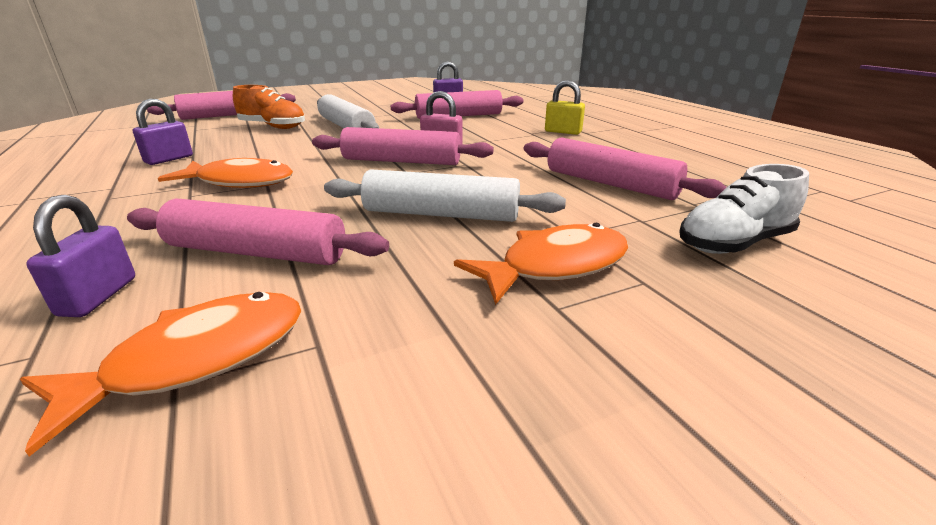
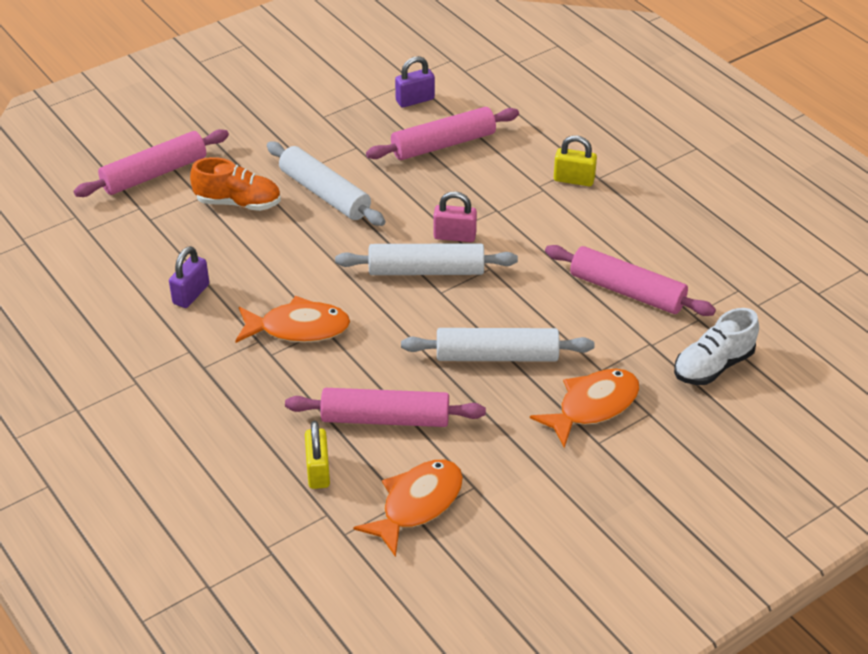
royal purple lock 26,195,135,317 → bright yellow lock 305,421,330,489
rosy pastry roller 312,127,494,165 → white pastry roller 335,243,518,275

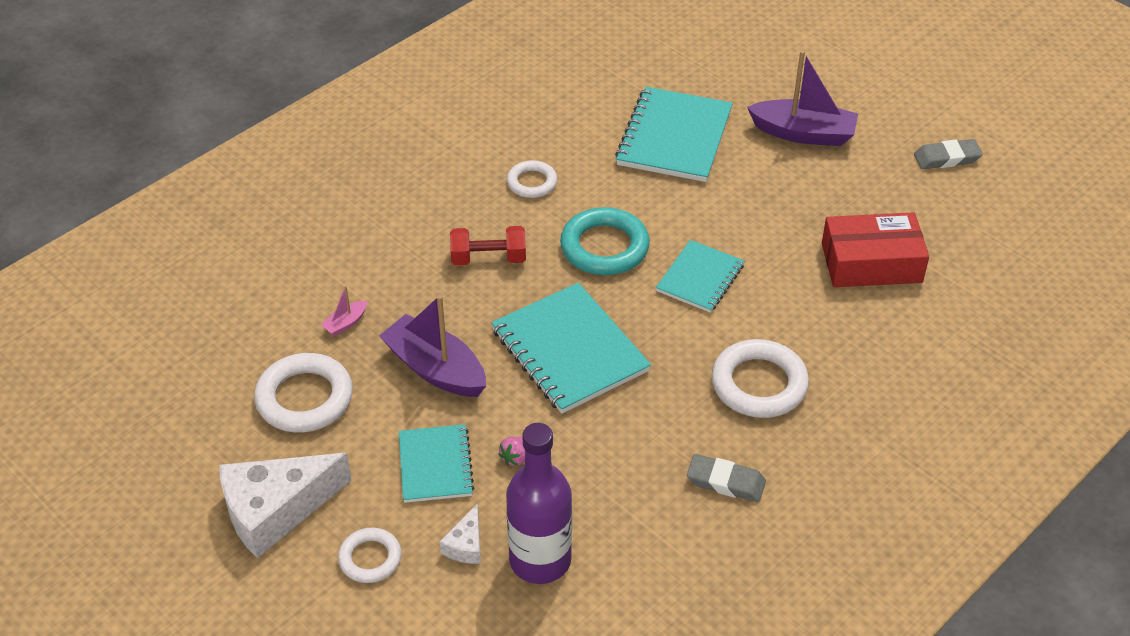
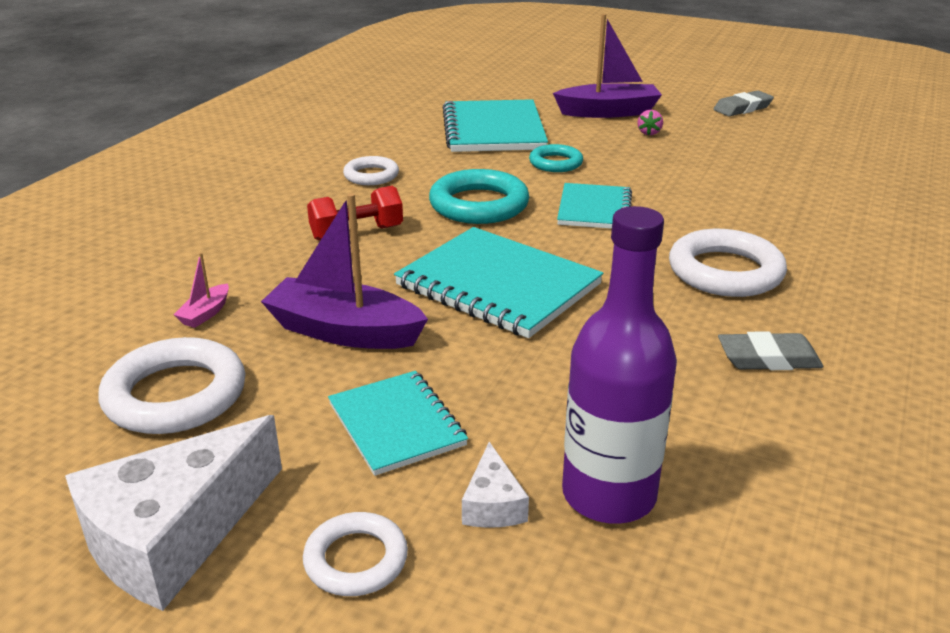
red box 822,213,929,287 → -
- → aqua torus 529,144,583,172
rosy strawberry 498,437,525,466 → rosy strawberry 638,110,663,135, shifted

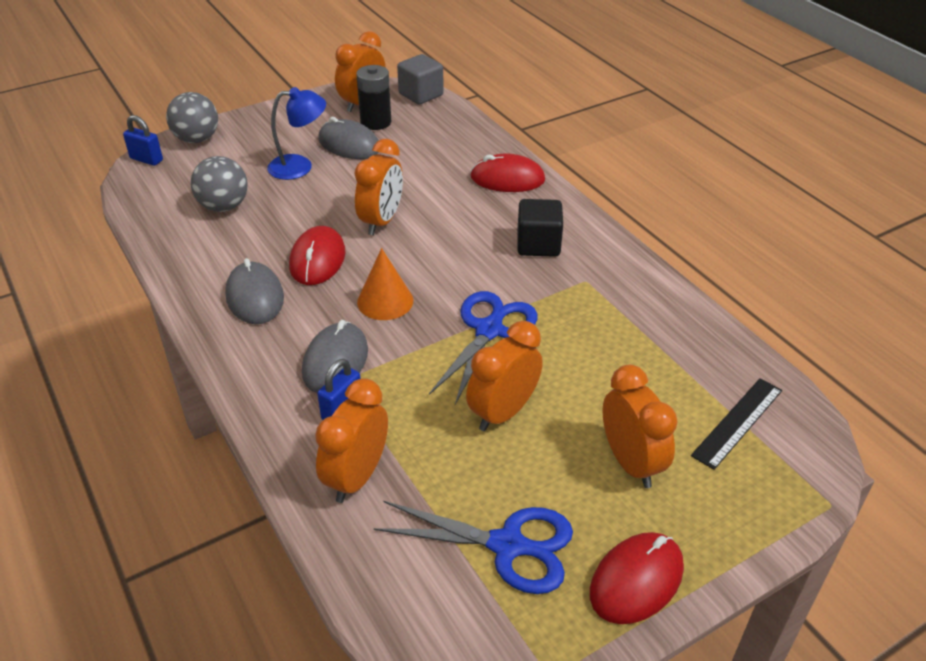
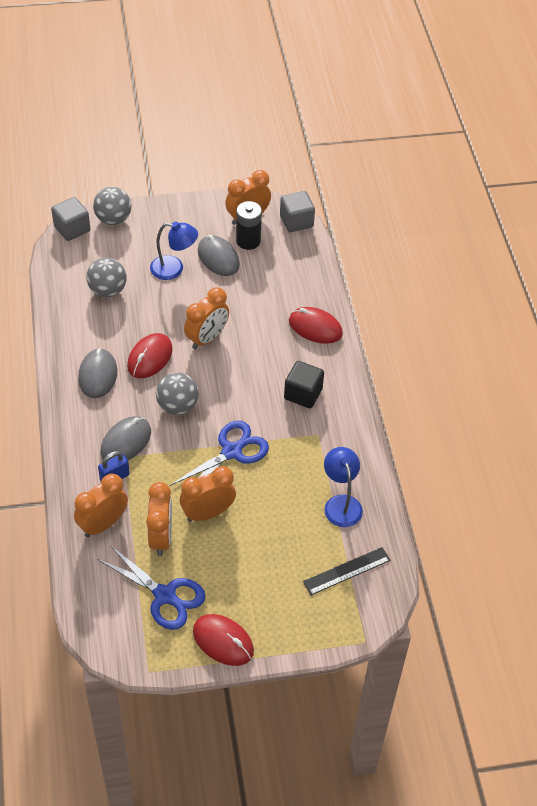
- → blue desk lamp 324,447,363,527
orange-coloured alarm clock 602,365,678,488 → orange-coloured alarm clock 146,482,172,556, shifted
blue lock 123,115,163,166 → grey solid cube 51,197,90,241
orange-coloured cone 357,248,413,320 → grey ball 156,372,199,415
red PC mouse 590,532,684,624 → red PC mouse 193,614,254,666, 60 degrees clockwise

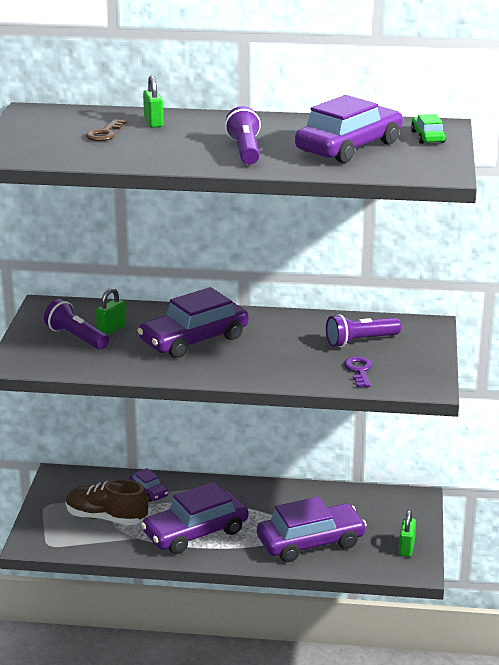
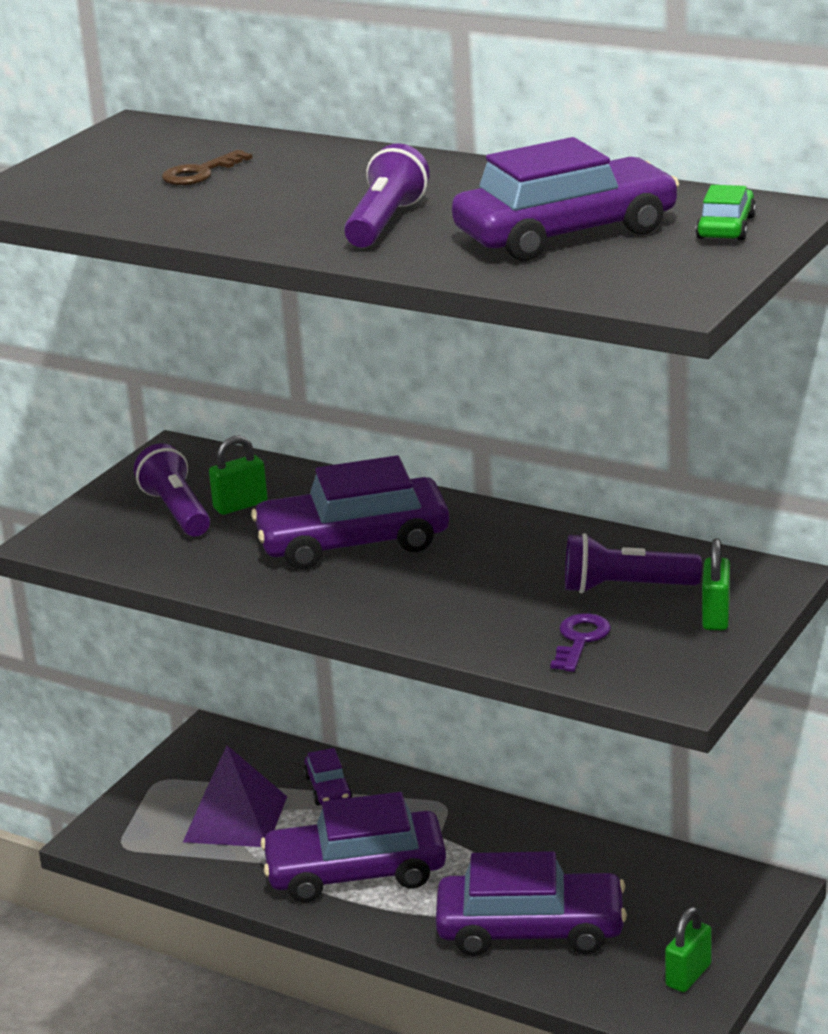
leaf-green lock 143,75,164,128 → leaf-green lock 702,538,730,630, shifted
dark brown lace-up shoe 66,479,149,525 → royal purple pyramid 183,745,287,847

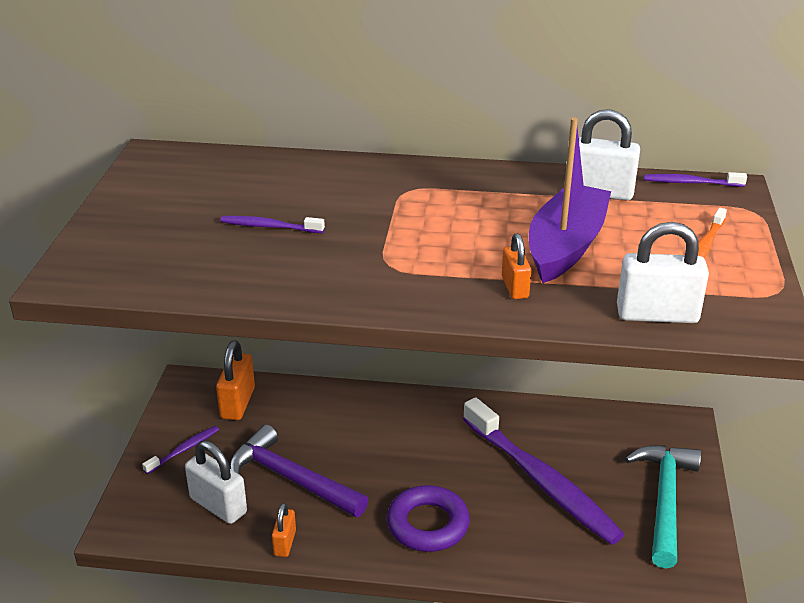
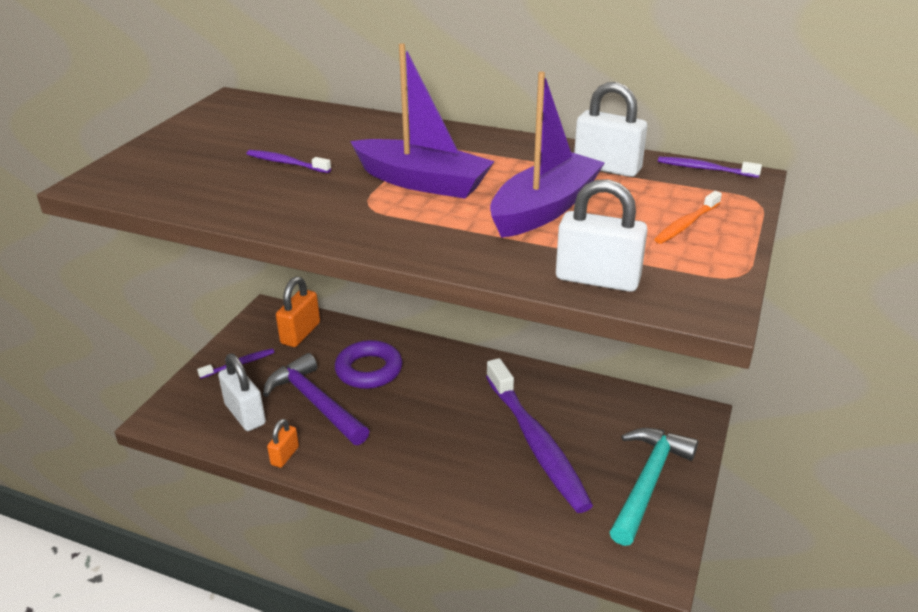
orange-coloured lock 502,233,531,299 → -
- → royal purple boat 350,43,495,199
royal purple torus 387,485,470,552 → royal purple torus 335,340,402,389, shifted

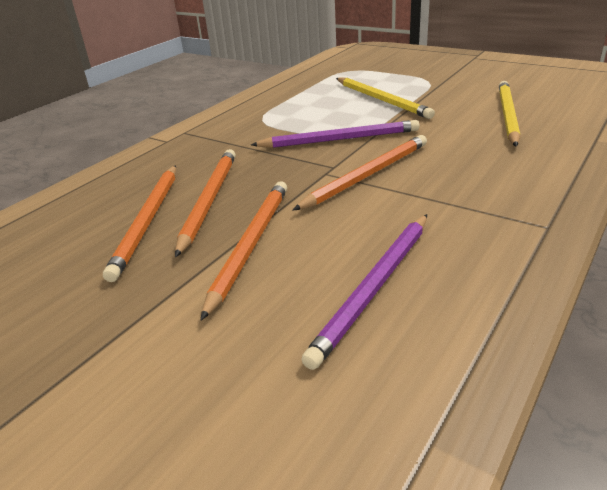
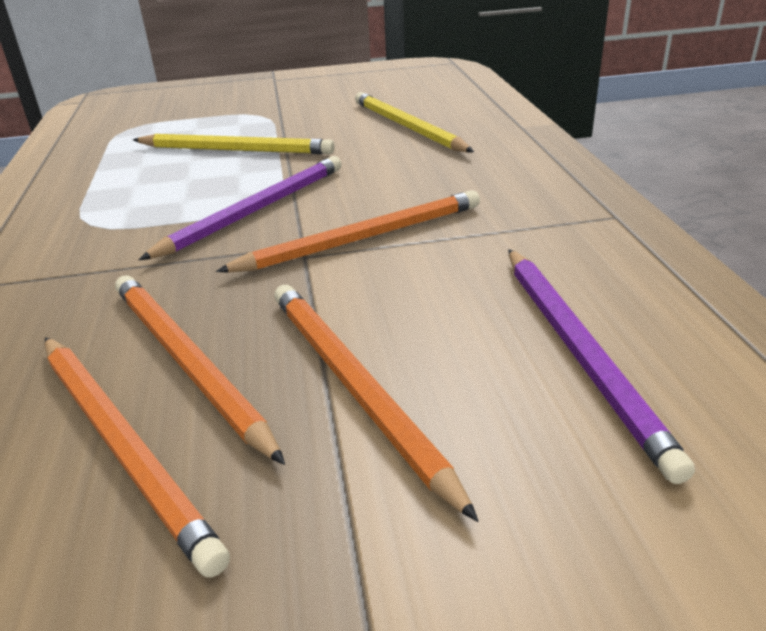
orange-coloured lead pencil 292,135,427,211 → orange-coloured lead pencil 216,190,480,273, 60 degrees clockwise

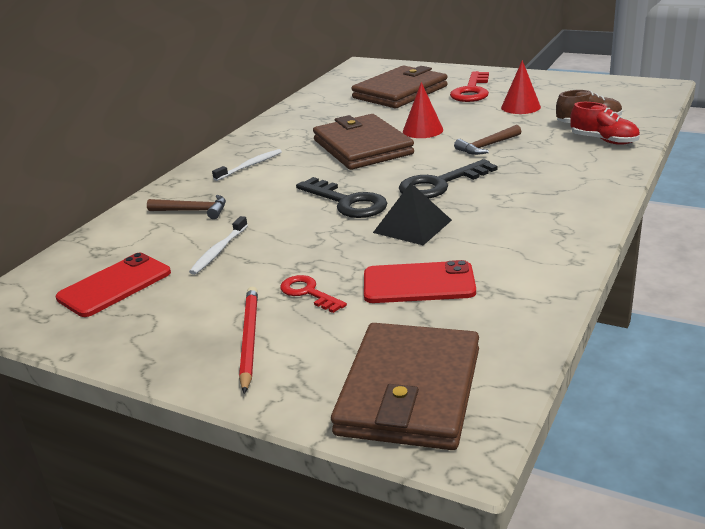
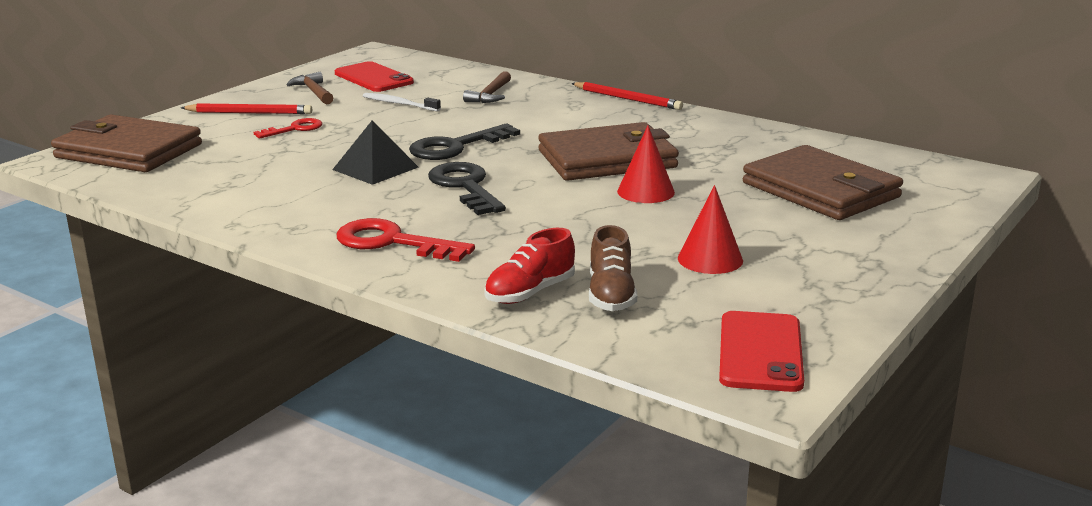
white toothbrush 212,149,282,181 → -
- → red lead pencil 571,82,683,110
red mobile phone 364,260,476,303 → red mobile phone 719,311,804,392, shifted
red key 450,71,489,102 → red key 337,218,475,262, shifted
dark brown claw hammer 454,125,521,155 → dark brown claw hammer 287,72,333,104, shifted

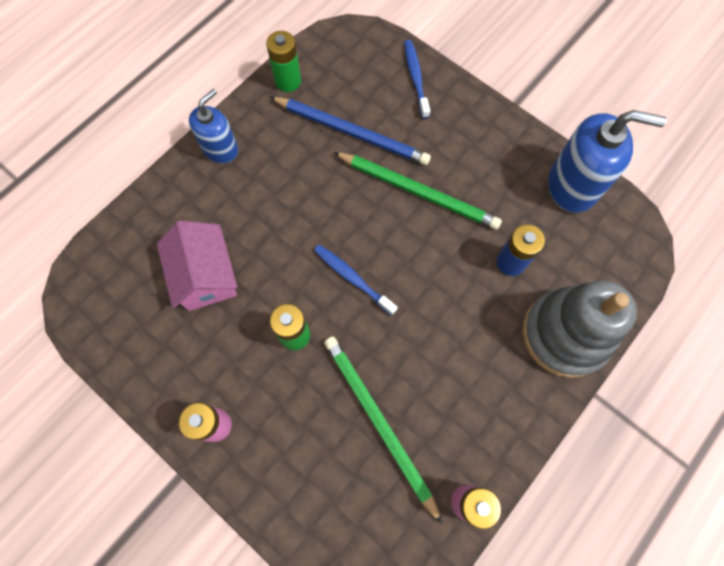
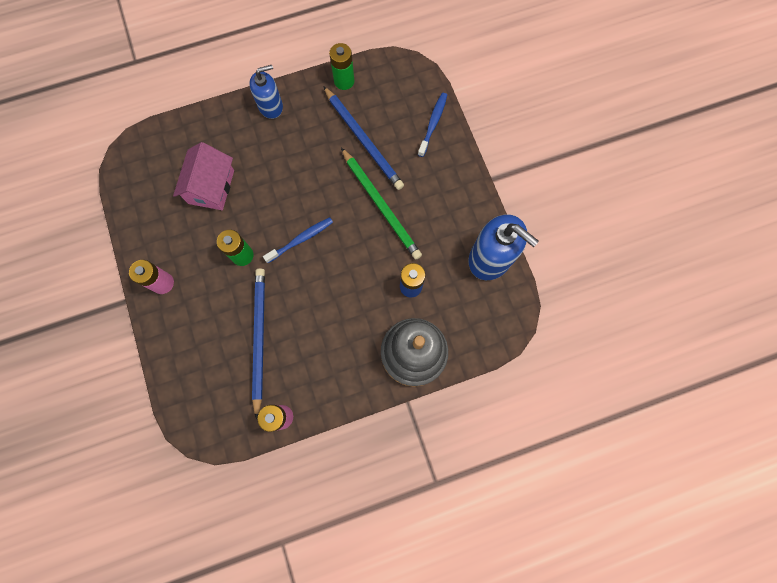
leaf-green lead pencil 324,336,442,524 → blue lead pencil 252,268,265,419
blue toothbrush 314,245,398,316 → blue toothbrush 263,217,333,263, 75 degrees clockwise

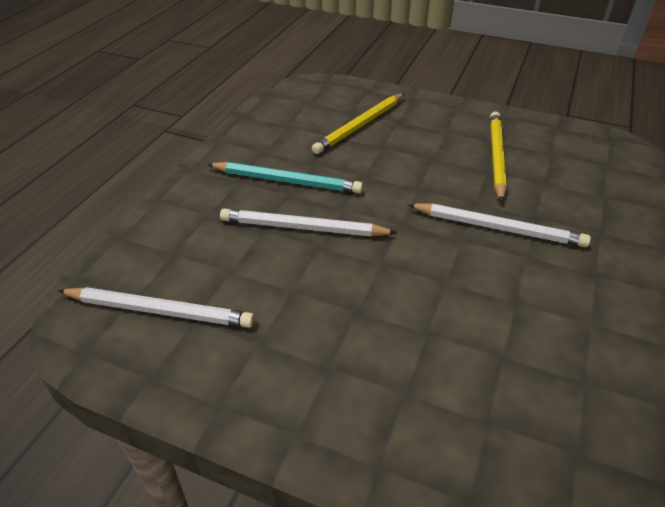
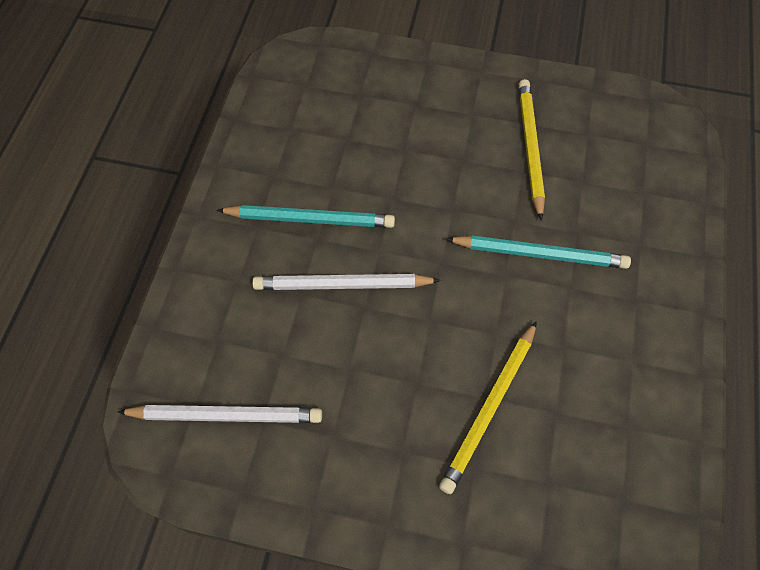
bright yellow lead pencil 312,93,404,154 → bright yellow lead pencil 439,321,537,494, shifted
white lead pencil 408,203,591,247 → aqua lead pencil 446,236,631,269

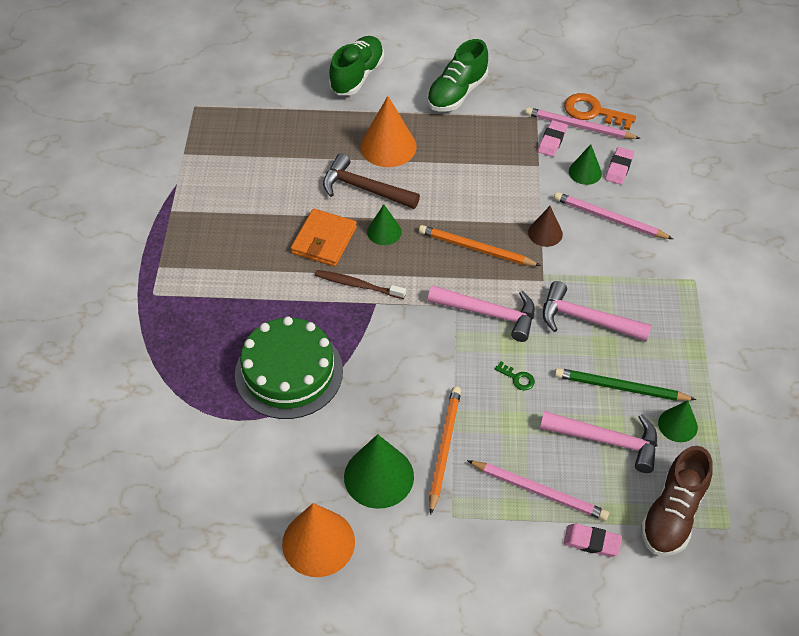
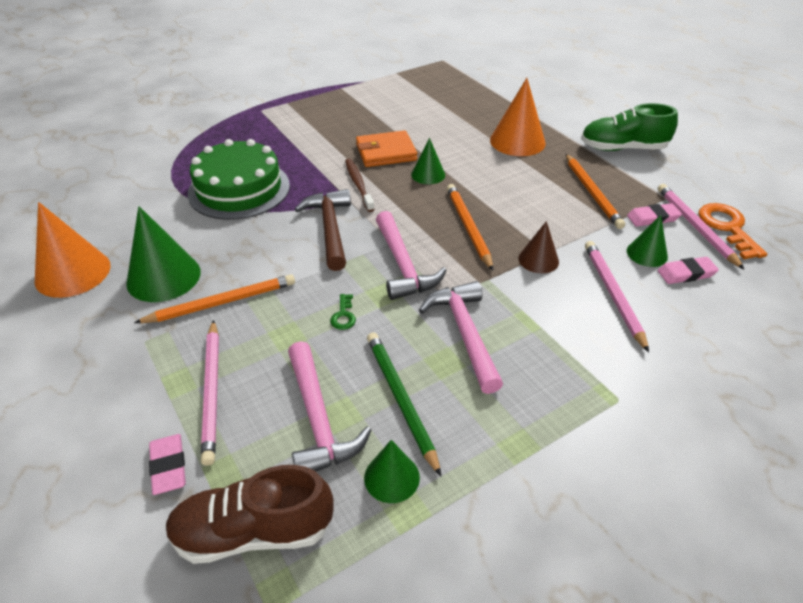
leaf-green lace-up shoe 329,36,384,95 → -
- → orange-coloured lead pencil 566,154,625,229
dark brown claw hammer 323,153,420,209 → dark brown claw hammer 295,189,351,271, shifted

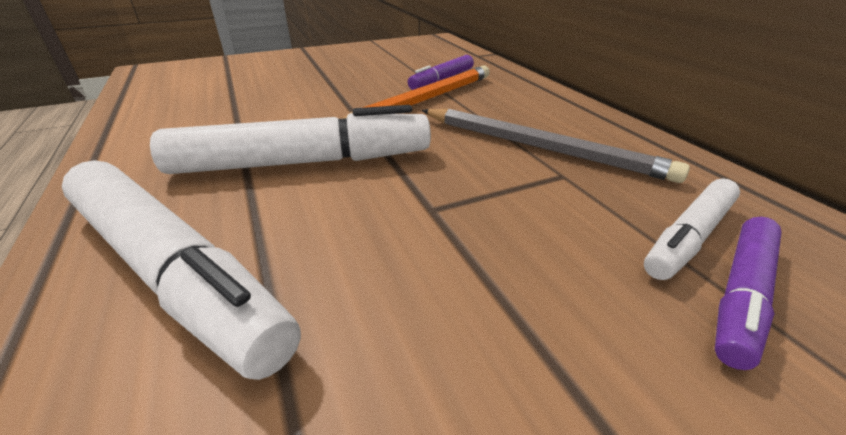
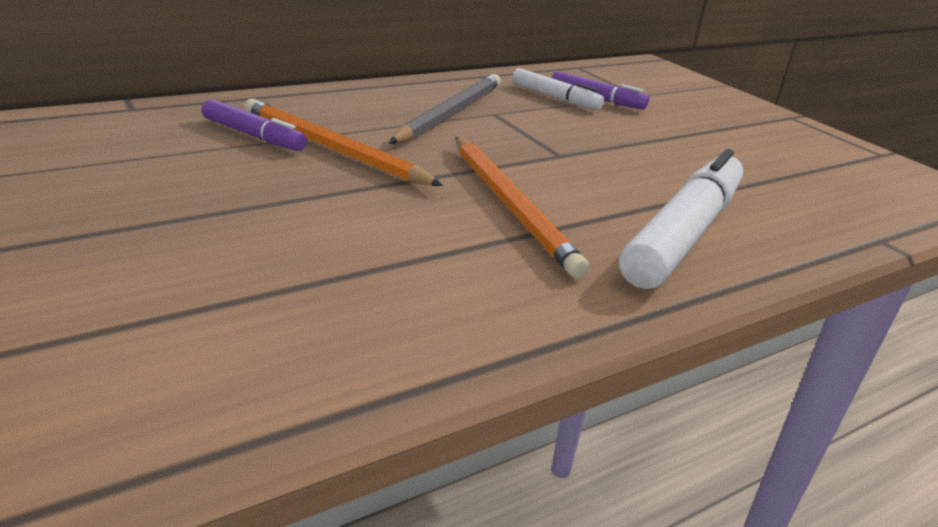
white marker pen 150,105,431,174 → orange-coloured lead pencil 455,137,589,278

